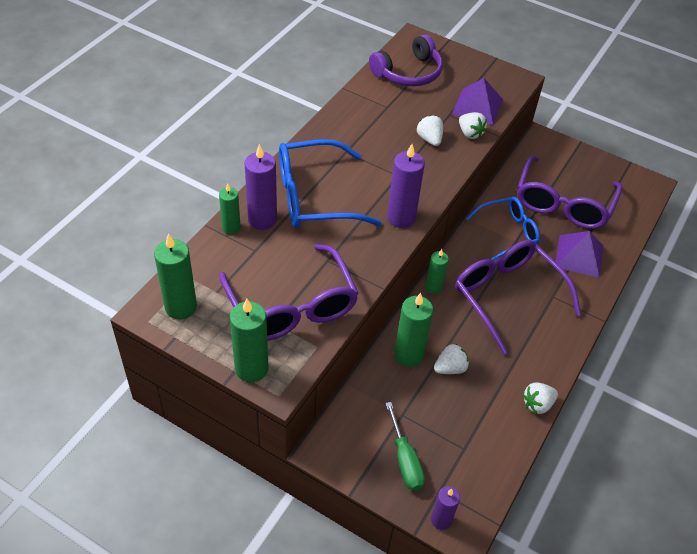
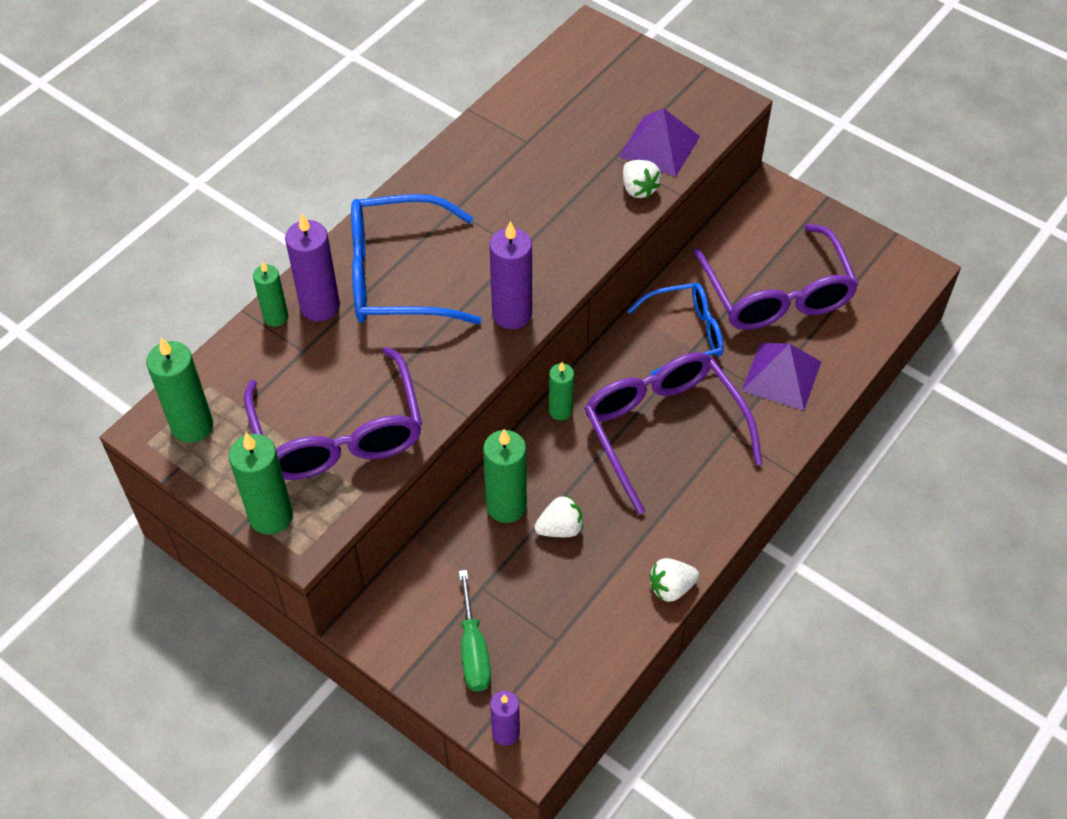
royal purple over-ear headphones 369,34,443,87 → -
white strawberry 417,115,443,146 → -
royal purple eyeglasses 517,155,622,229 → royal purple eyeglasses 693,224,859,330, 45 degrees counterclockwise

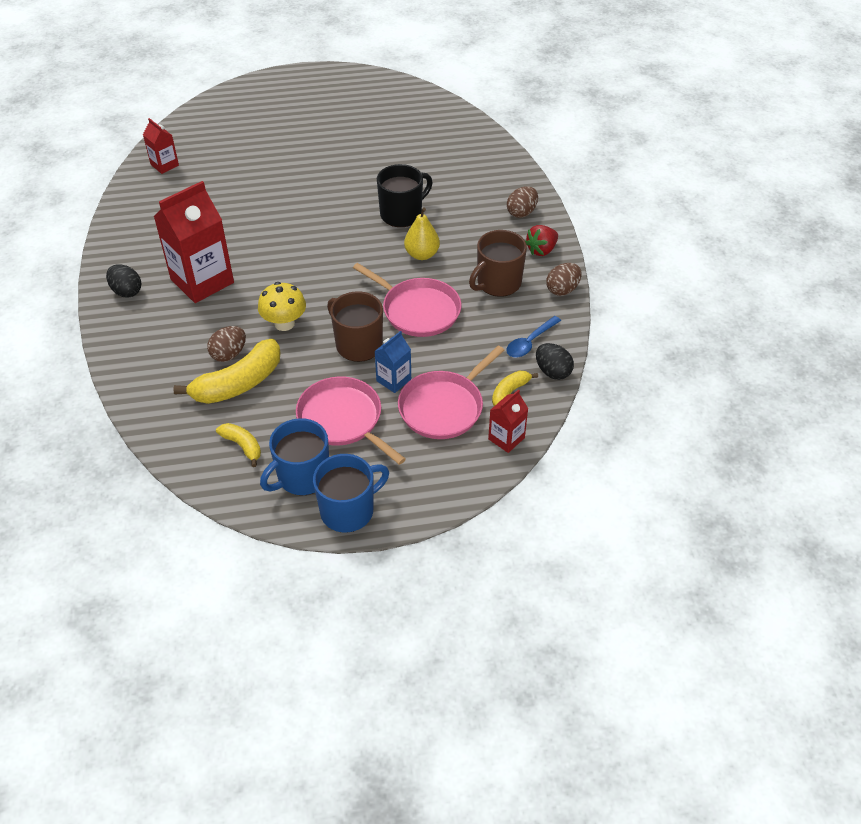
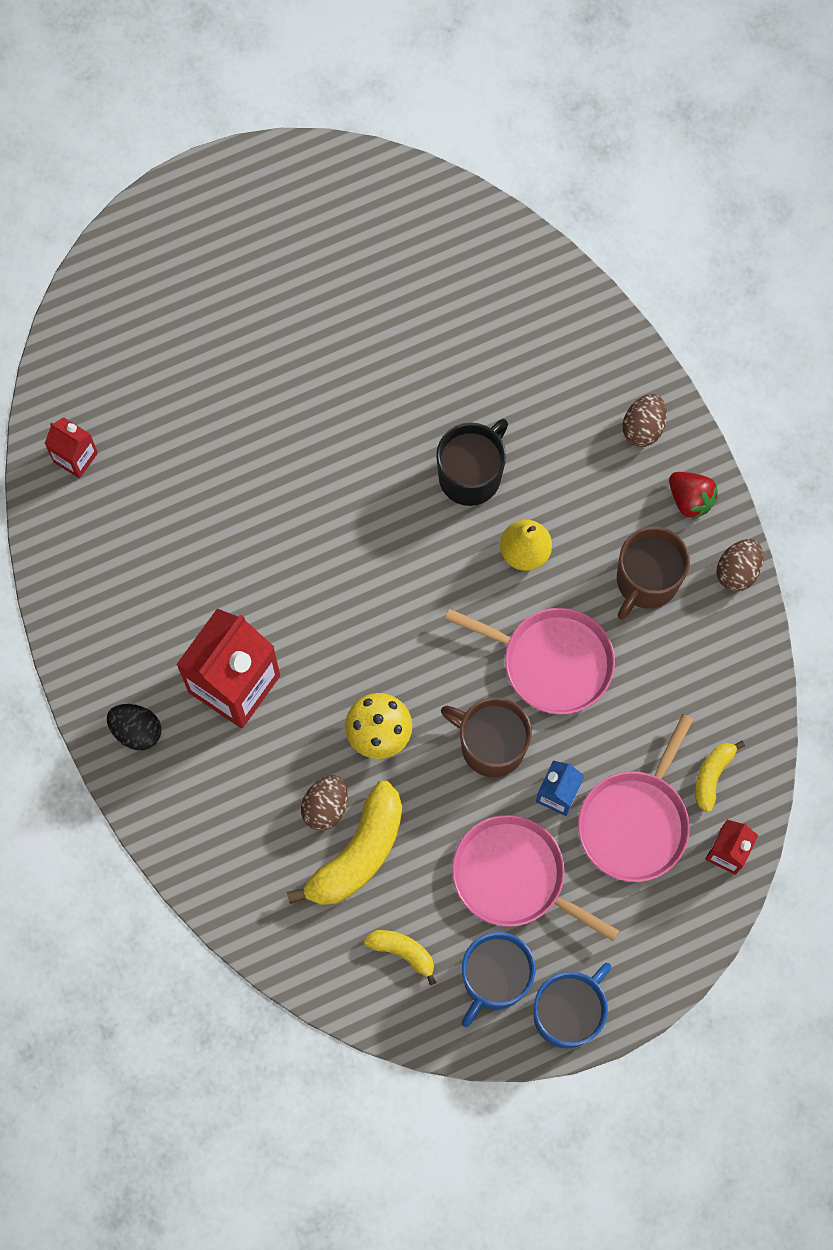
blue teaspoon 506,316,561,358 → -
black egg shape 536,343,574,380 → -
red strawberry 525,225,558,256 → red strawberry 669,472,719,520, 75 degrees counterclockwise

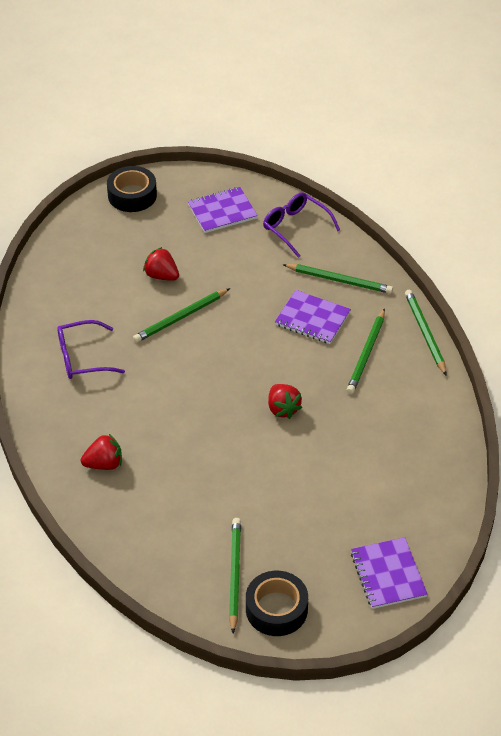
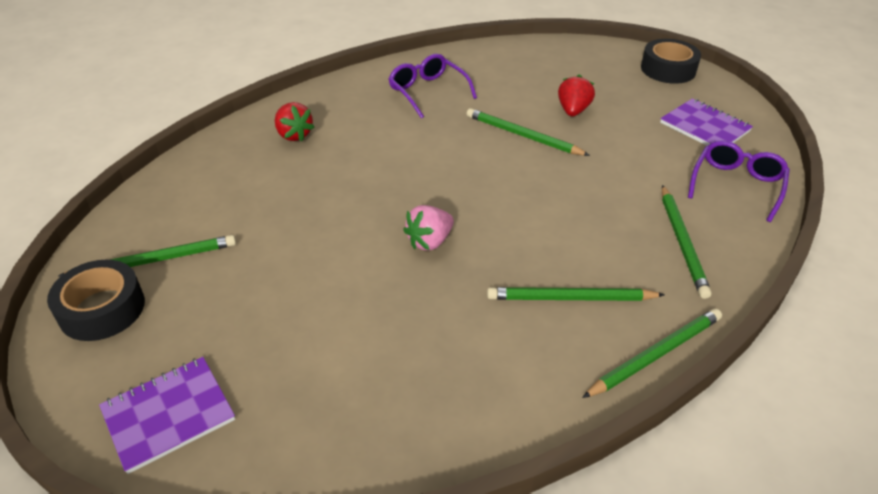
royal purple notebook 275,290,351,344 → -
red strawberry 268,384,302,419 → rosy strawberry 403,205,454,251

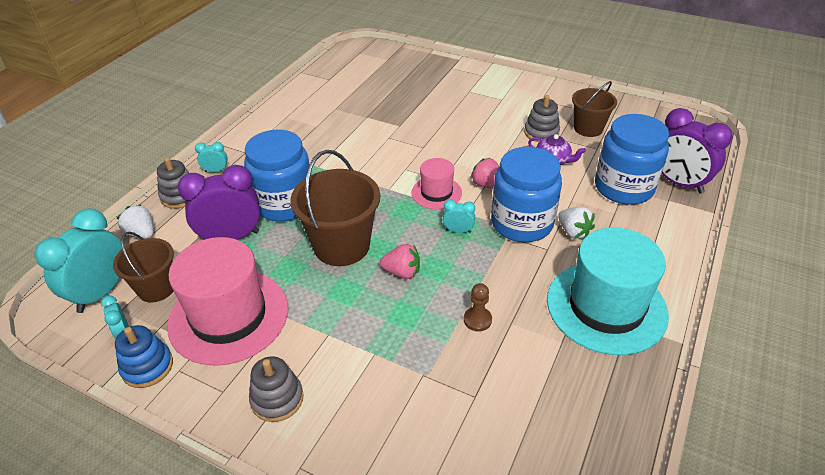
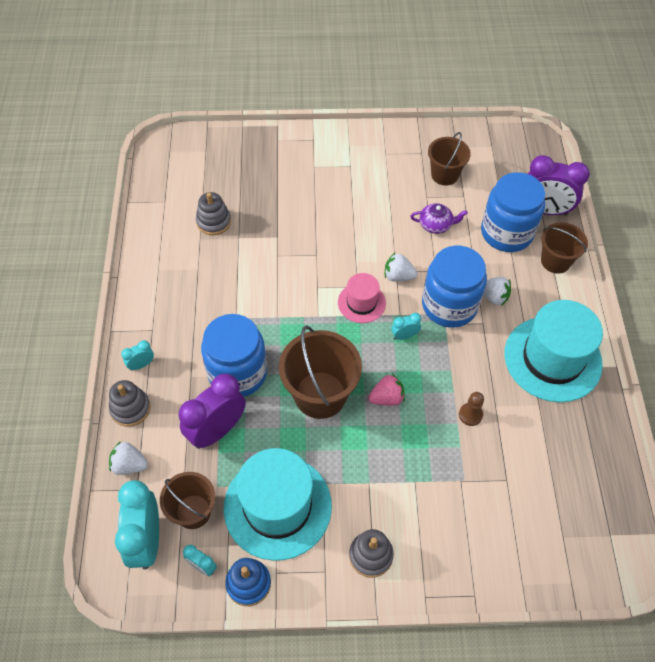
- → dark brown sand bucket 541,222,588,274
grey stacking rings 524,95,560,142 → grey stacking rings 196,192,231,235, shifted
rosy hat 167,237,288,366 → aqua hat 224,448,332,561
rosy strawberry 470,158,499,189 → white strawberry 385,252,418,281

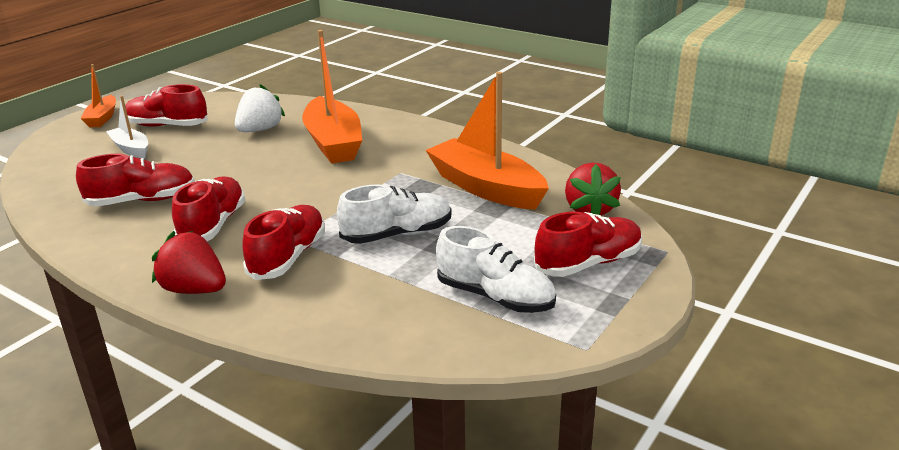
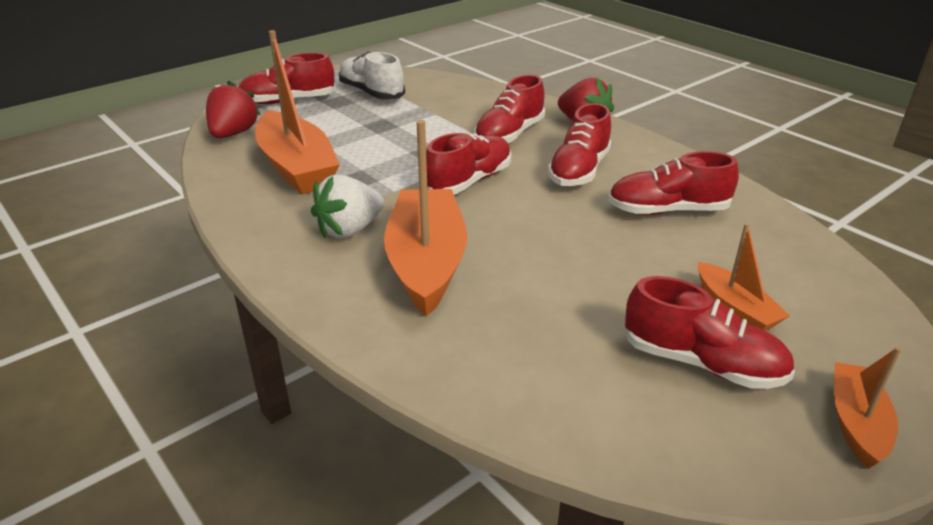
white lace-up shoe 337,184,451,244 → -
- → red lace-up shoe 426,132,511,195
white strawberry 235,84,285,132 → white strawberry 311,174,384,239, shifted
white boat 106,96,148,158 → orange-coloured boat 698,223,790,331

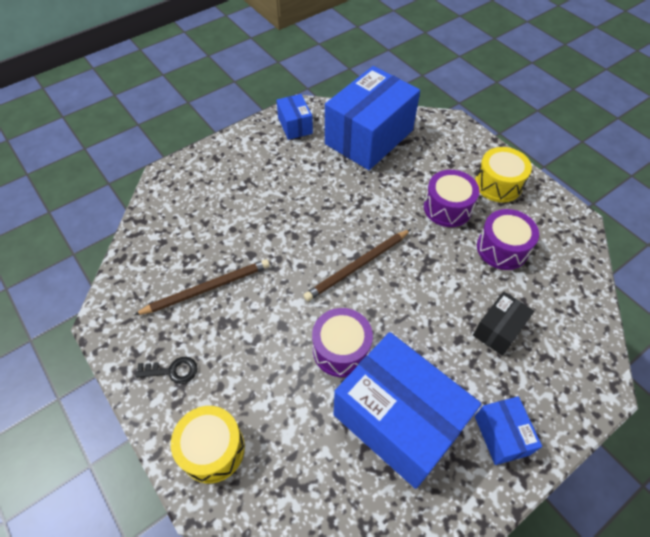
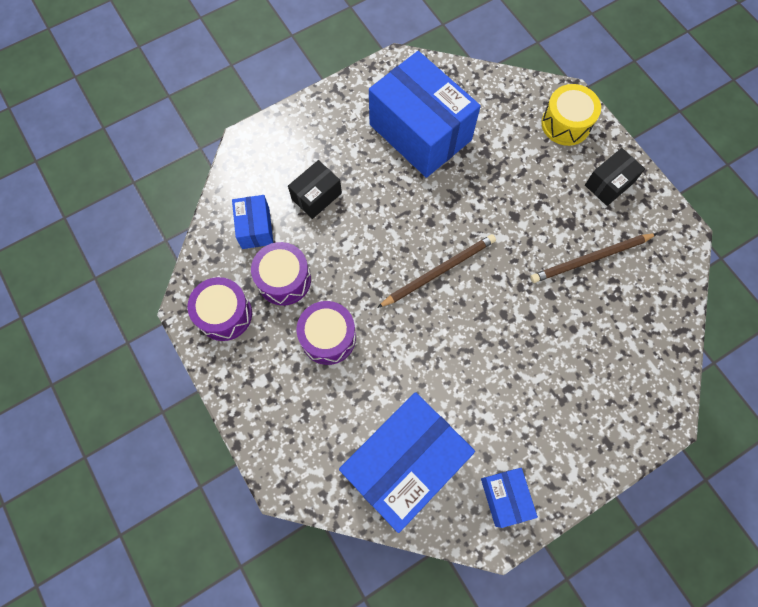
bright yellow drum 475,147,532,202 → -
royal purple drum 312,308,373,377 → royal purple drum 188,277,252,341, shifted
blue box 475,396,542,465 → blue box 232,195,273,249, shifted
black key 135,357,197,384 → black box 585,148,645,206

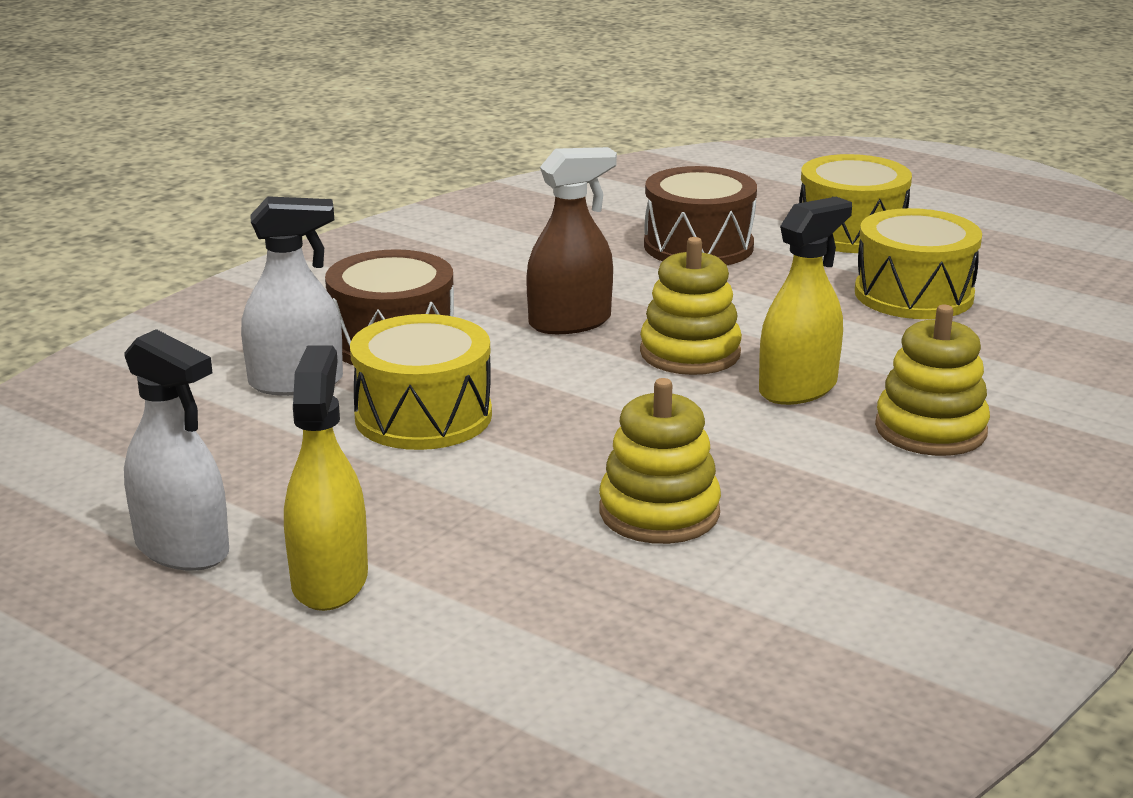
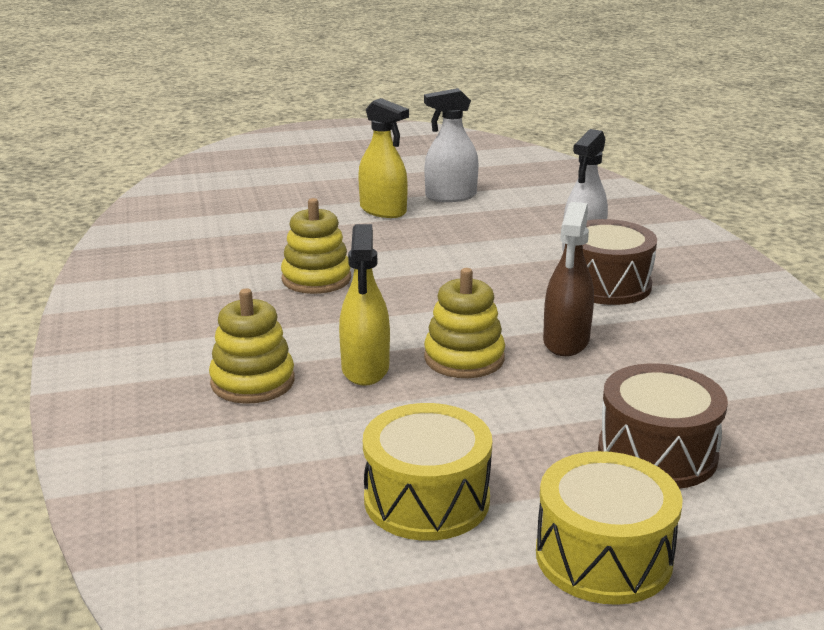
bright yellow drum 350,314,492,450 → -

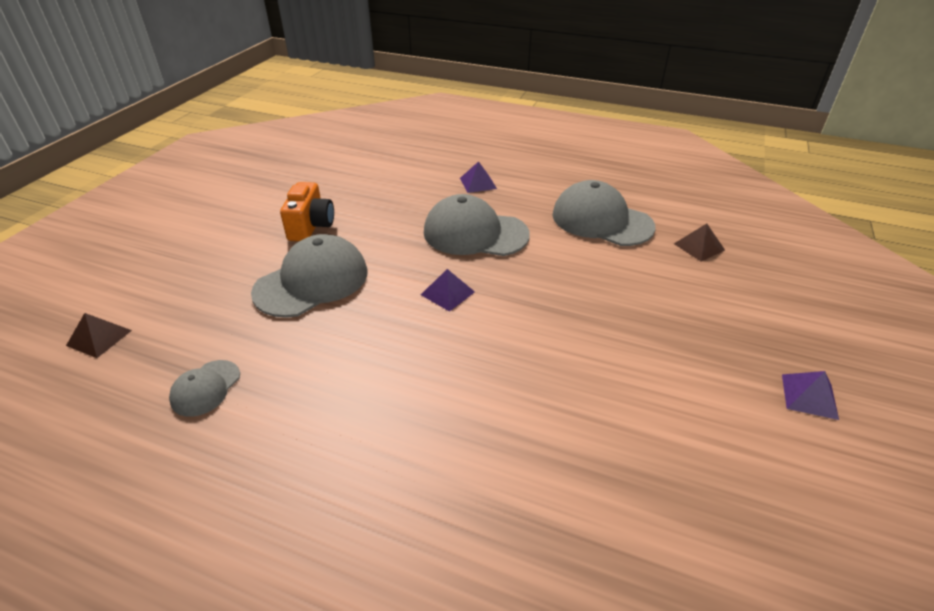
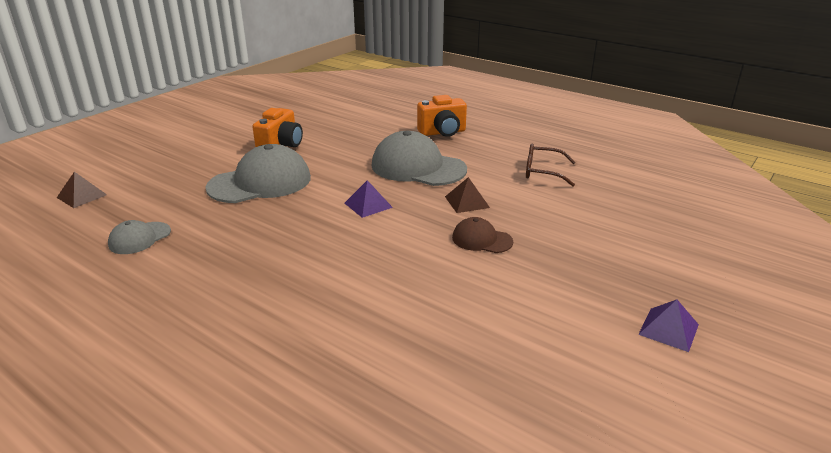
- → dark brown peaked cap 452,217,513,253
dark brown pyramid 674,224,725,261 → dark brown pyramid 445,177,490,213, shifted
royal purple pyramid 460,161,497,193 → orange-coloured camera 417,95,467,137
grey peaked cap 552,180,656,246 → dark brown eyeglasses 526,144,576,186

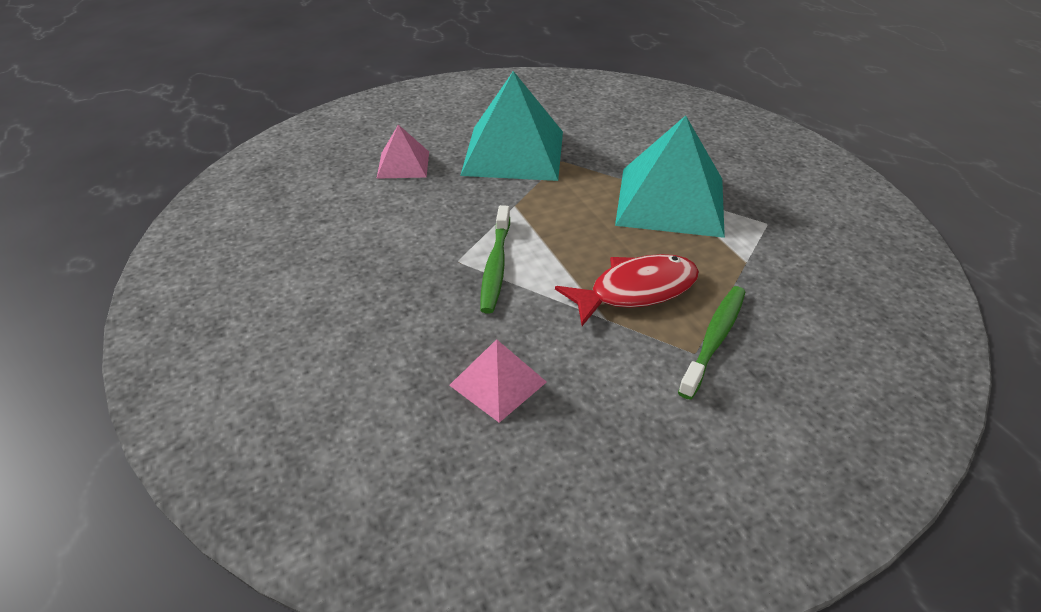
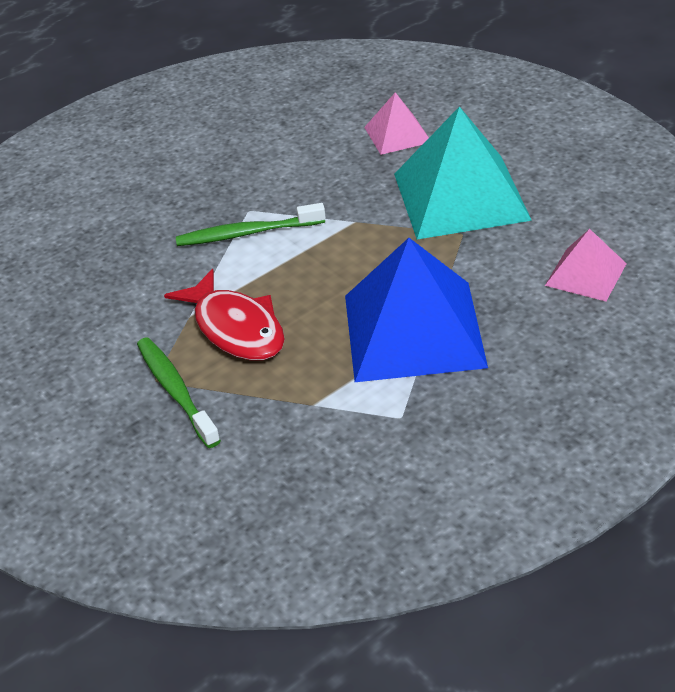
rosy pyramid 449,339,547,423 → rosy pyramid 545,229,627,301, shifted
aqua pyramid 615,116,725,238 → blue pyramid 345,238,488,382
leaf-green toothbrush 678,286,745,400 → leaf-green toothbrush 137,337,221,448, 135 degrees counterclockwise

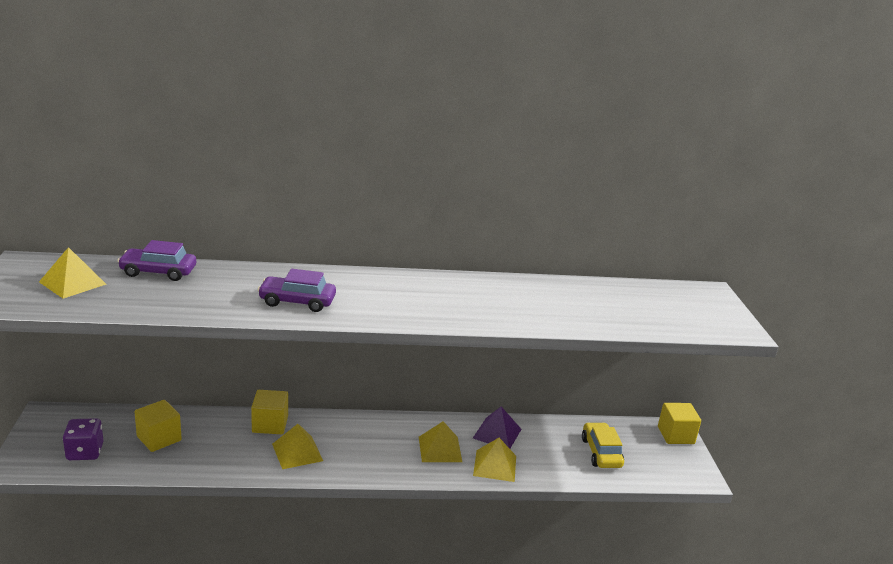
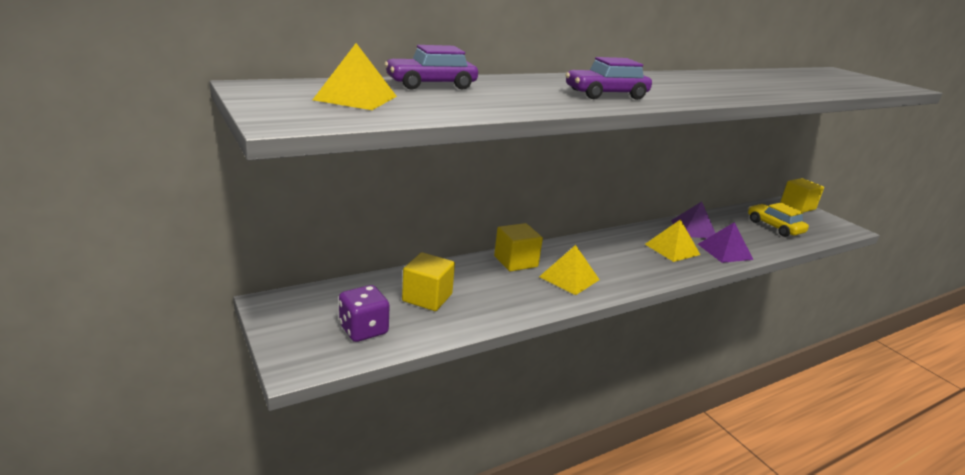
bright yellow pyramid 473,438,516,482 → royal purple pyramid 698,222,754,263

